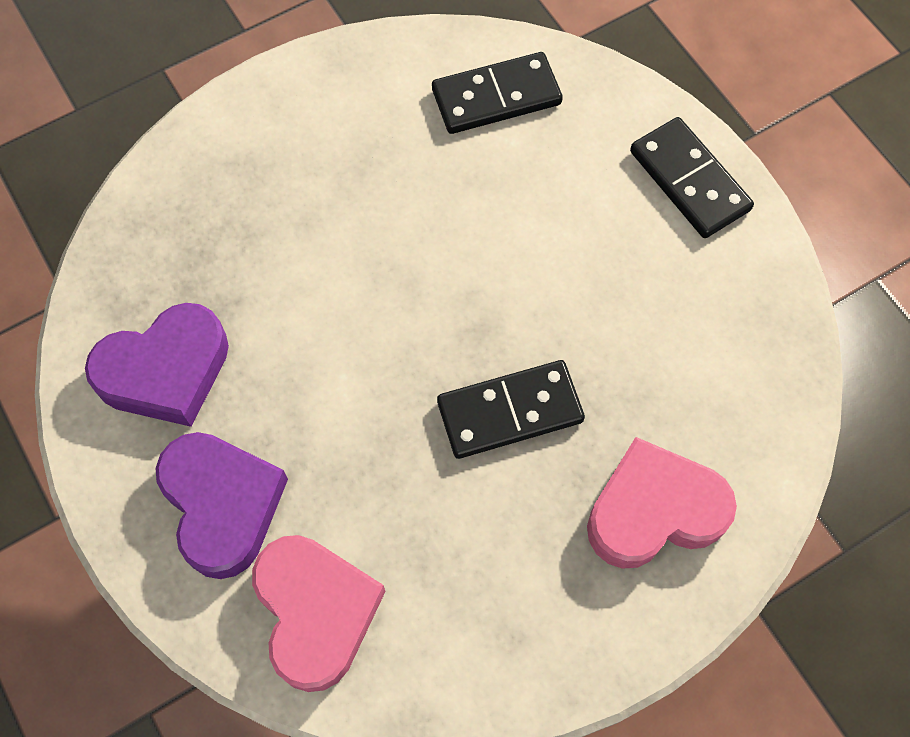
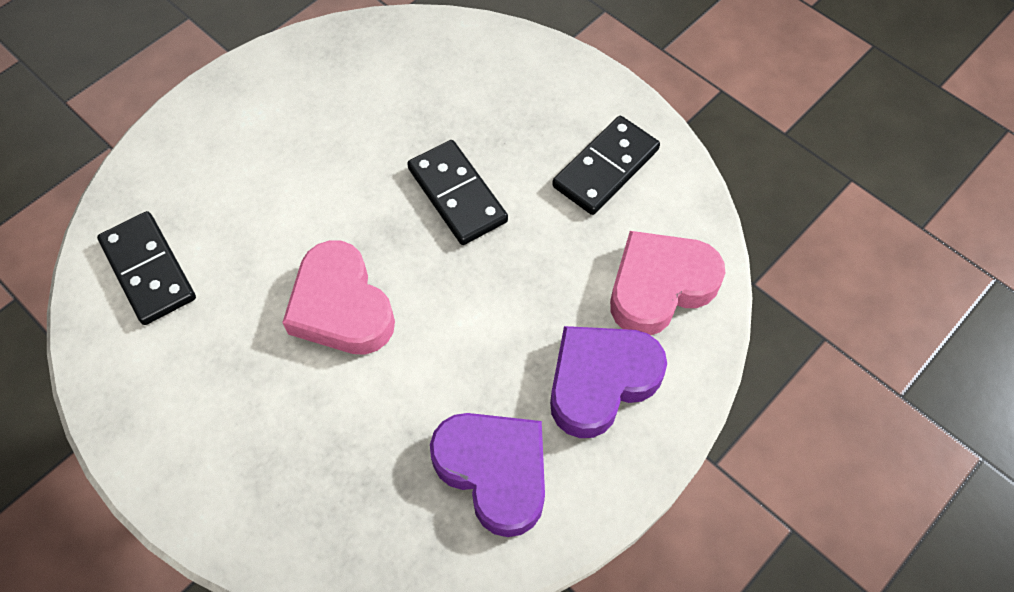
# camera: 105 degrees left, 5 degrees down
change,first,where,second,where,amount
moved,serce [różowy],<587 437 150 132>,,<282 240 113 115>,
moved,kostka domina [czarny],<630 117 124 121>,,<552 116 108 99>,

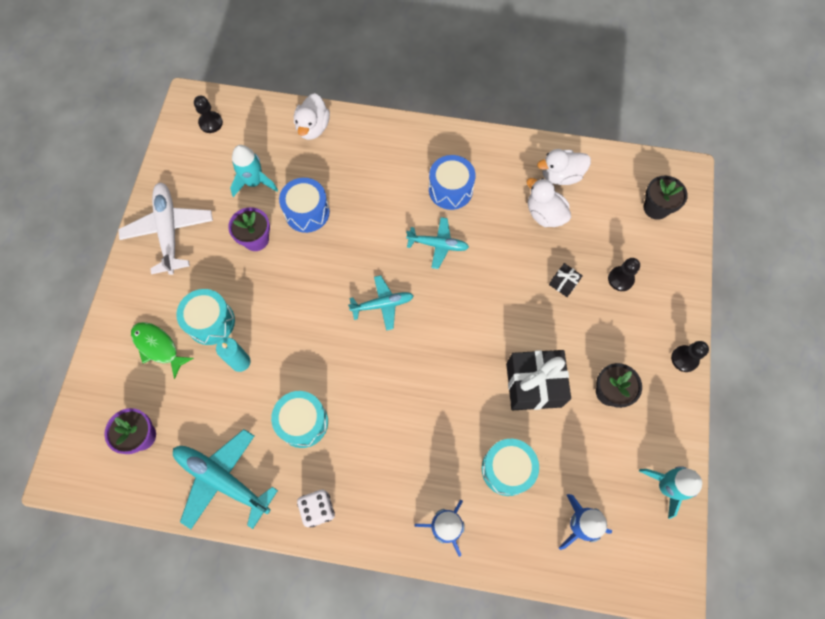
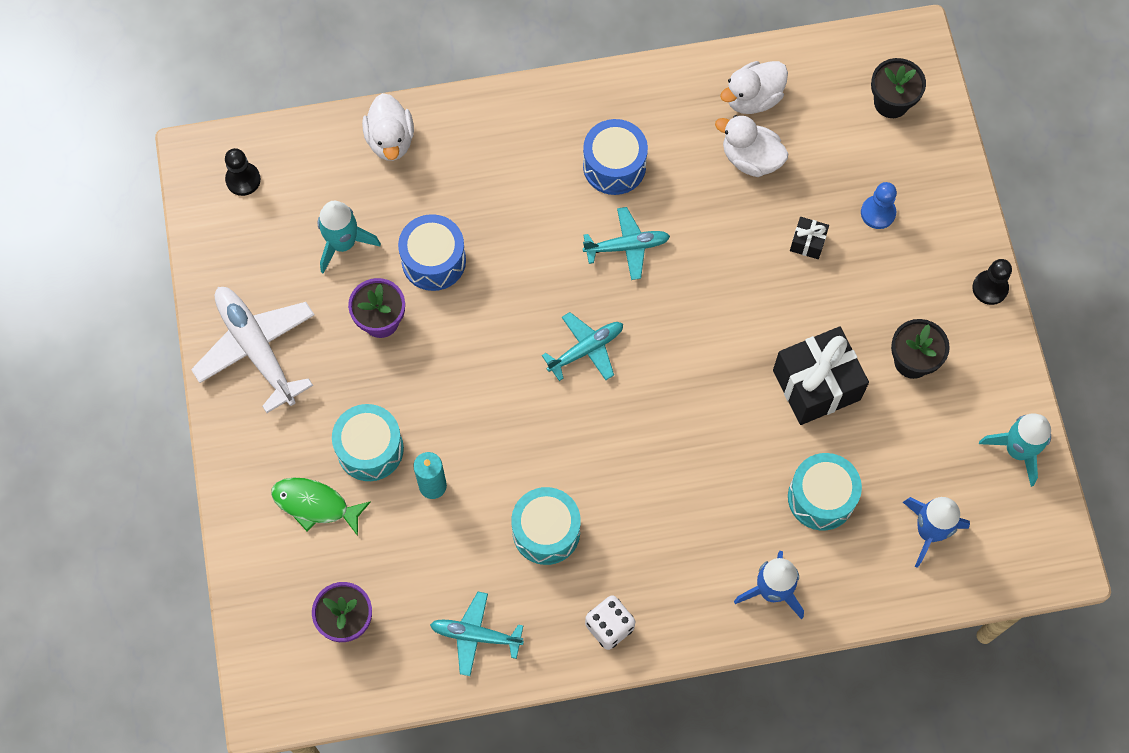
# camera: 20 degrees left, 0 degrees up
change,first,where,second,where,amount
resized,samolot [turkusowy],<173 429 105 100>,,<430 592 94 84>,x0.61
recoloured,pionek [czarny],<608 258 32 33>,pionek [niebieski],<861 182 36 47>,

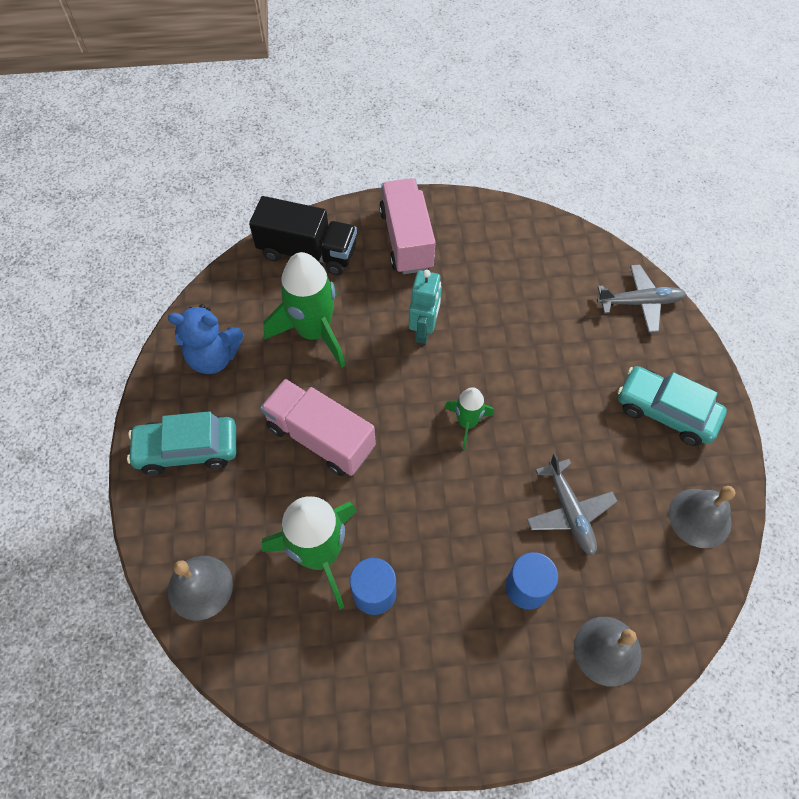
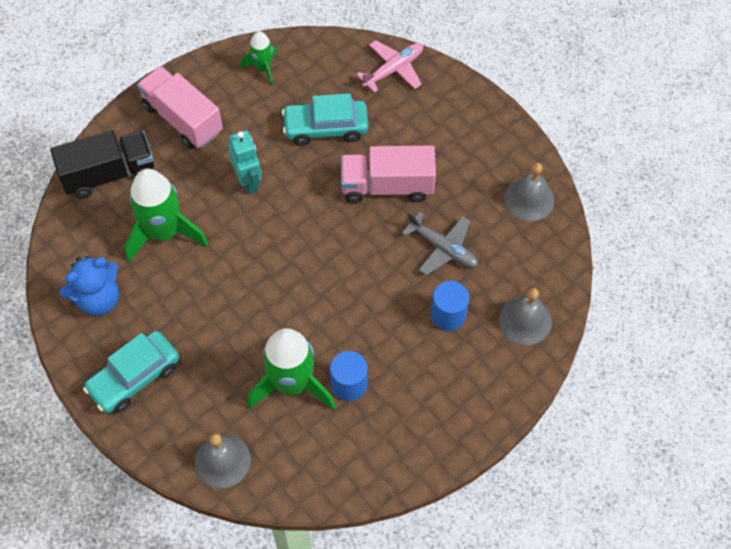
# camera: 35 degrees left, 0 degrees up
change,first,where,second,where,amount
moved,rakieta [zielony],<444 387 50 62>,,<241 31 37 55>,
moved,samochód [turkusowy],<617 366 110 80>,,<282 93 86 53>,
moved,ciężarówka [różowy],<260 379 116 97>,,<341 146 95 57>,
recoloured,samolot [szary],<597 265 89 68>,samolot [różowy],<356 40 67 53>,

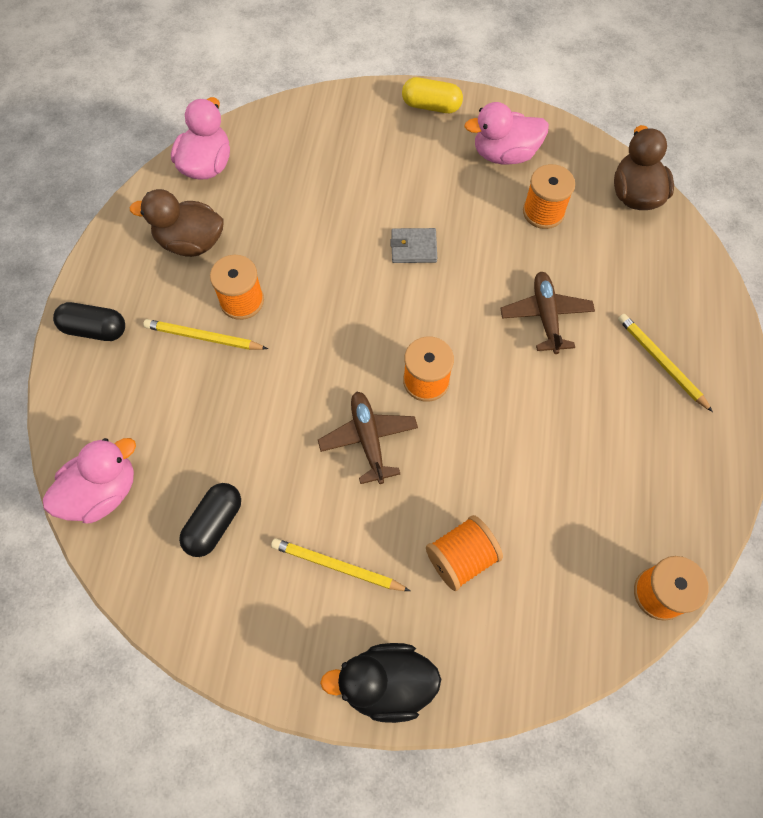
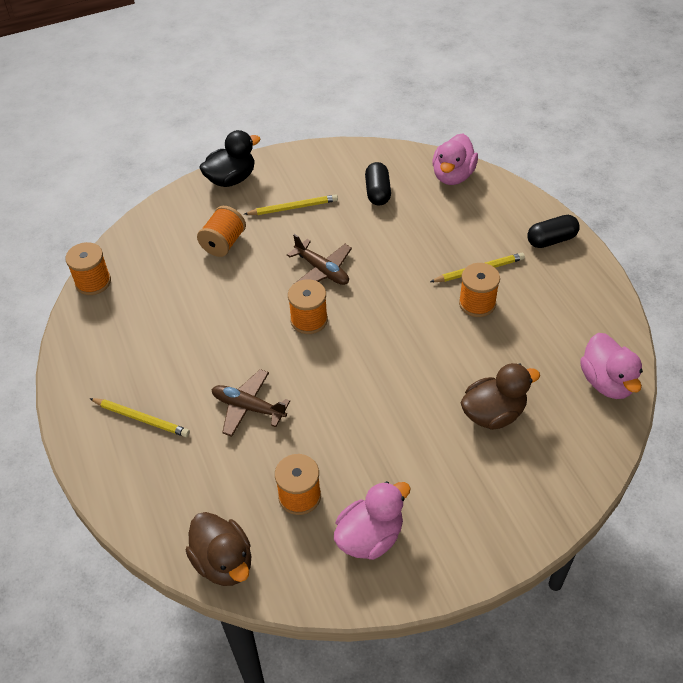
# camera: 150 degrees right, 15 degrees down
change,first,where,second,where,amount
turned,samolot [brązowy],<500 272 95 82>,,<212 369 78 68>,150 degrees clockwise
moved,kaczka [brązowy],<130 189 93 68>,,<461 363 79 67>,
removed,portfel [szary],<390 228 47 35>,,,
removed,kapsułka [żółty],<402 77 61 36>,,,

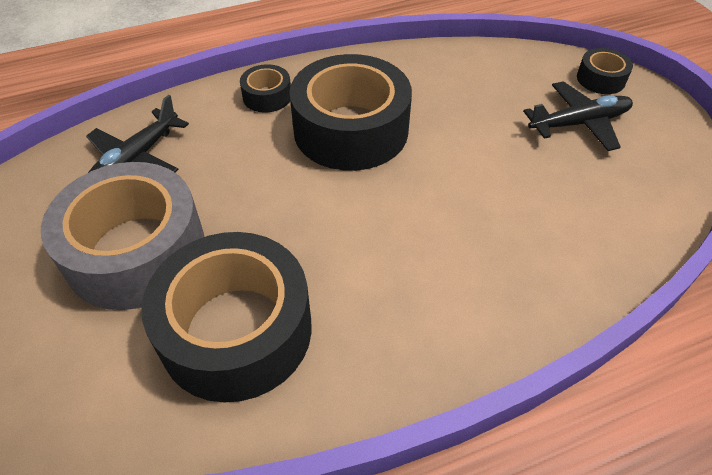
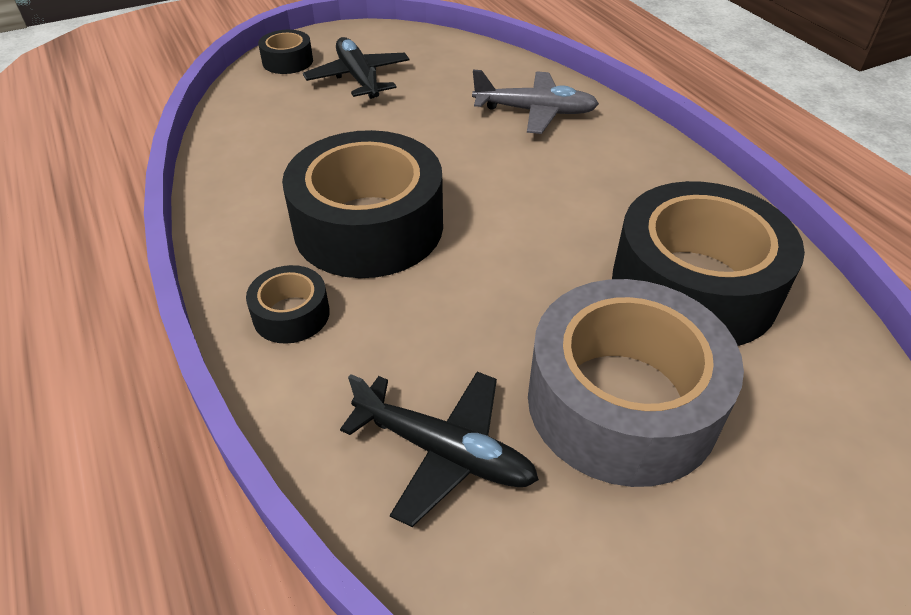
# camera: 95 degrees left, 5 degrees down
change,first,where,second,where,amount
added,,,samolot [szary],<472 70 127 64>,

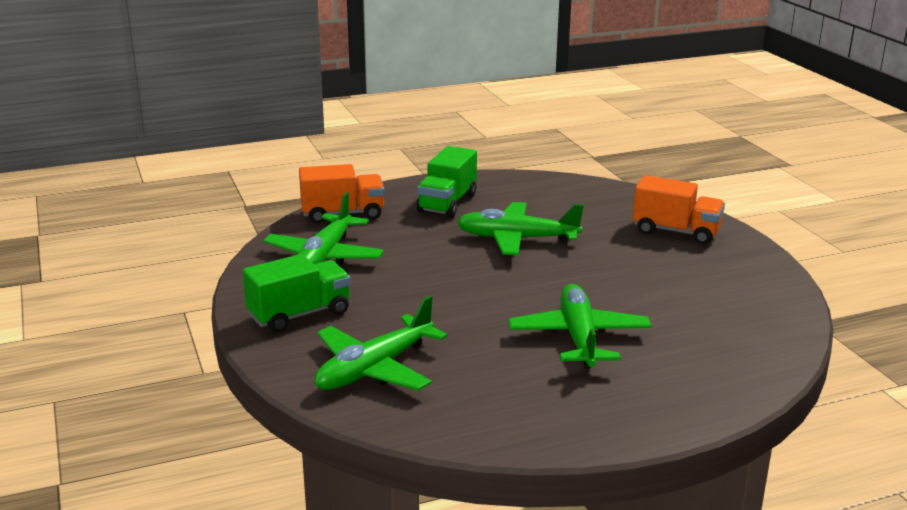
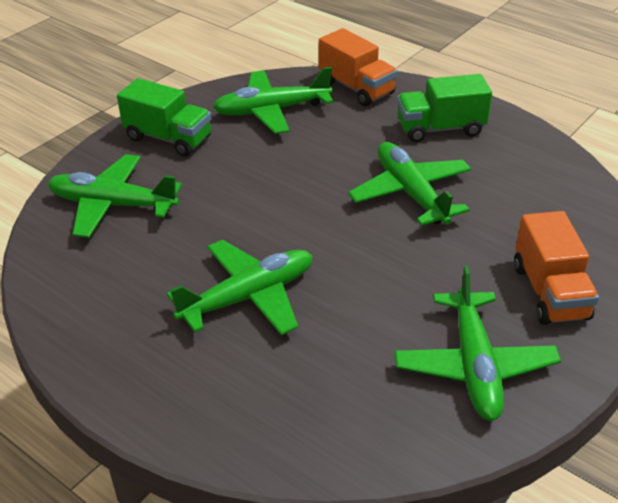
# camera: 60 degrees right, 15 degrees up
change,first,where,second,where,amount
added,,,samolot [zielony],<394 266 167 155>,

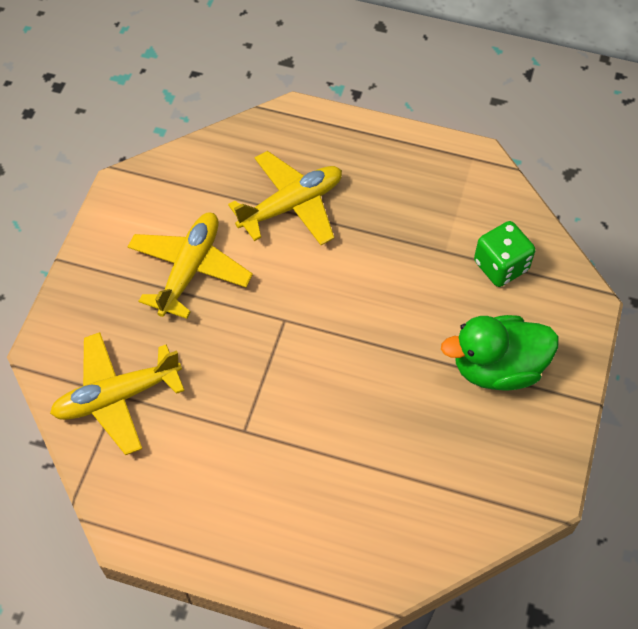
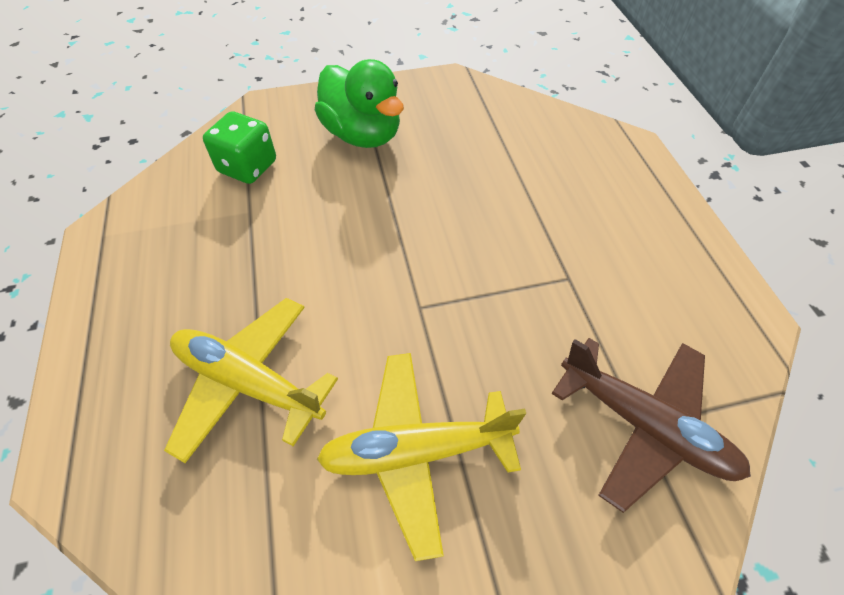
# camera: 120 degrees left, 5 degrees down
change,first,where,second,where,amount
recoloured,samolot [żółty],<50 332 135 123>,samolot [brązowy],<551 338 200 175>,

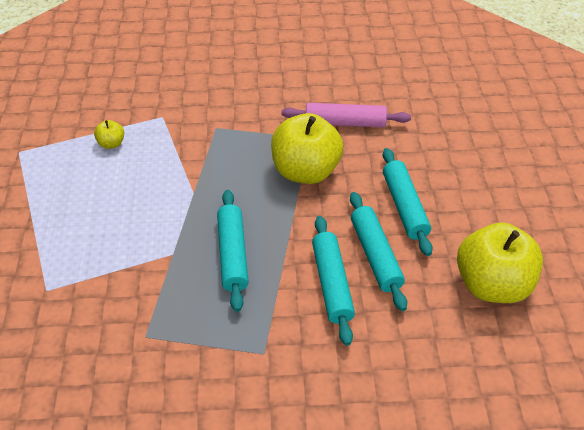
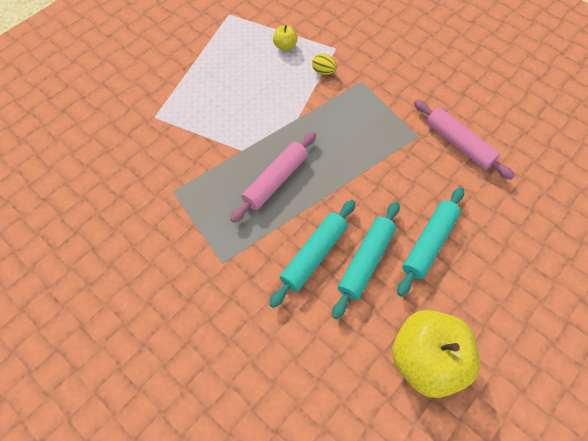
# camera: 45 degrees right, 15 degrees up
change,first,where,second,where,amount
recoloured,wałek do ciasta [turkusowy],<217 190 32 122>,wałek do ciasta [różowy],<230 132 86 91>,
added,,,jajko [żółty],<312 53 25 22>,
removed,jabłko [żółty],<271 113 72 71>,,,

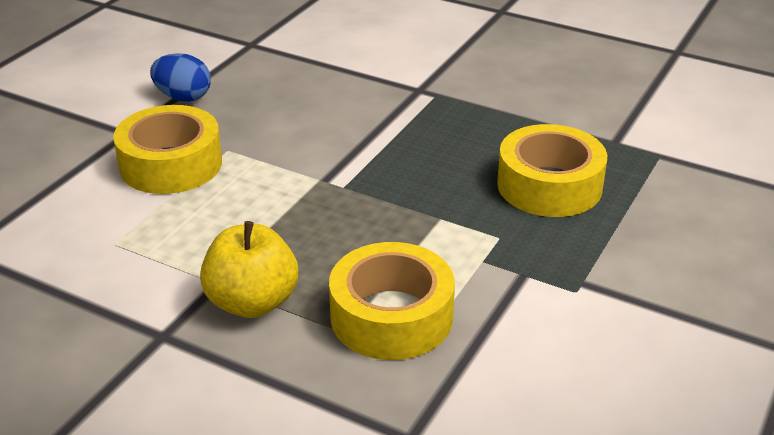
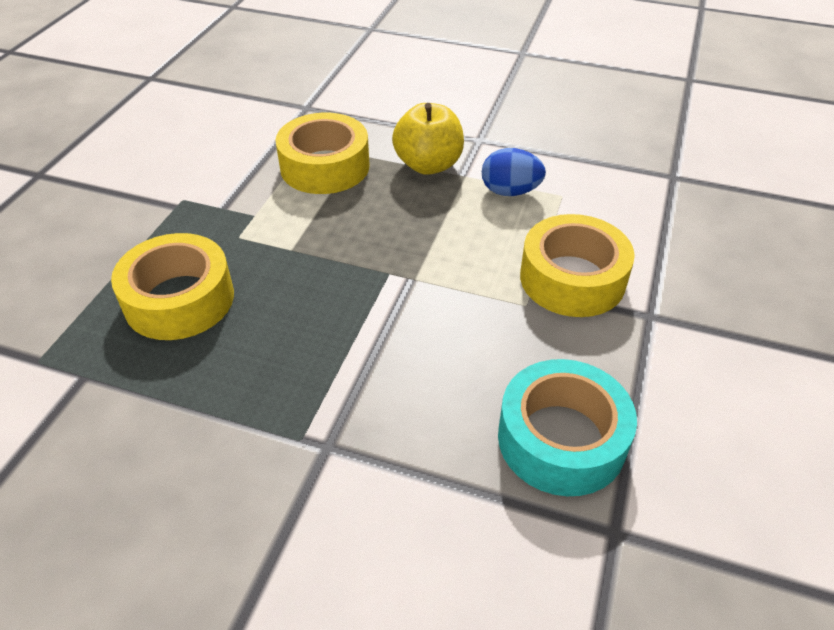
# camera: 170 degrees right, 10 degrees up
change,first,where,second,where,amount
moved,jajko [niebieski],<150 53 61 49>,,<482 148 64 48>,
added,,,taśma klejąca [turkusowy],<498 359 139 137>,

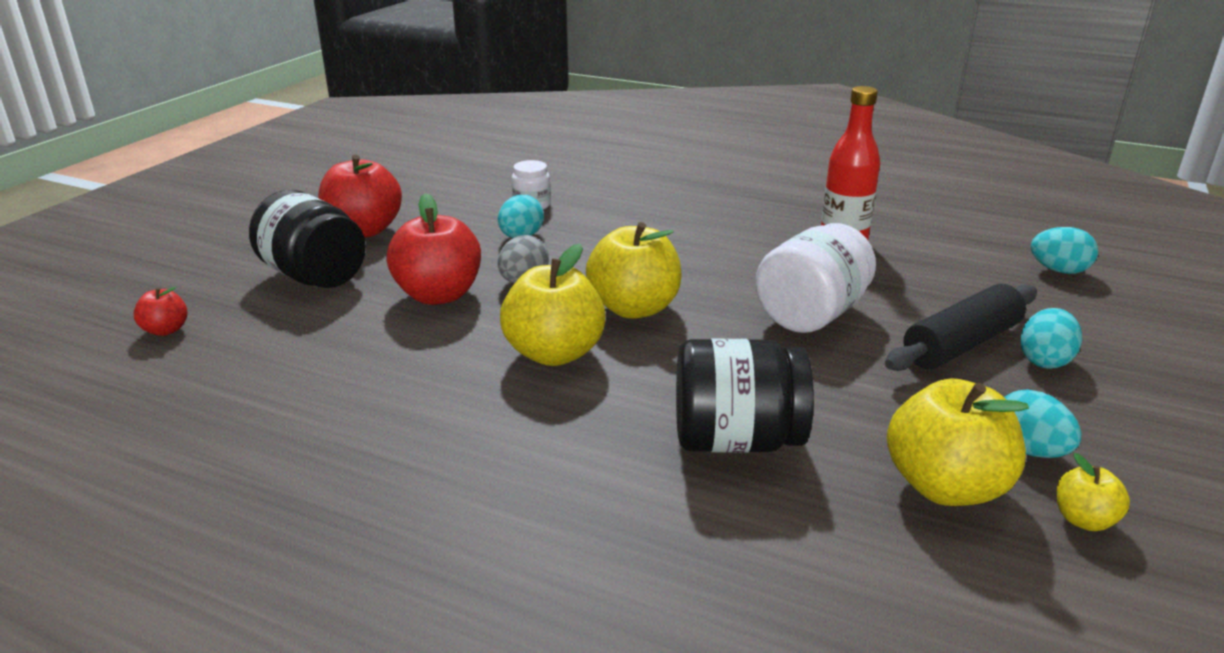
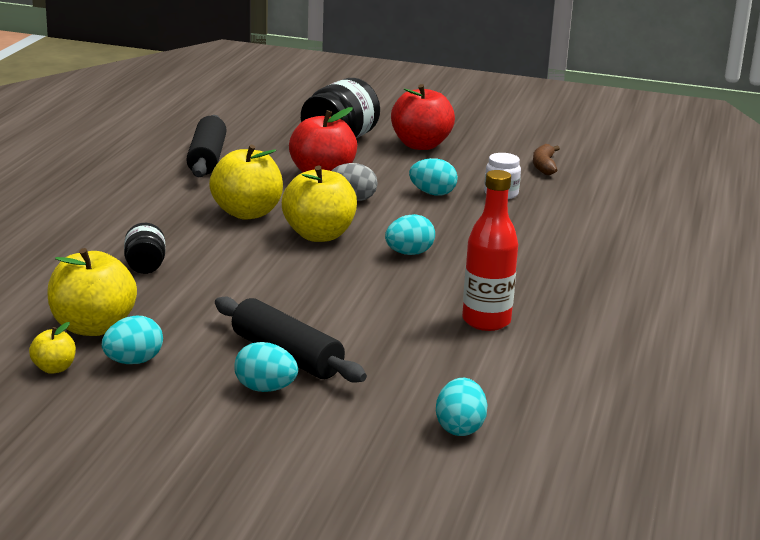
# camera: 80 degrees right, 5 degrees down
change,first,where,second,where,amount
resized,słoik [czarny],<676 339 138 114>,,<124 223 41 51>,x0.54
added,,,wałek do ciasta [czarny],<186 115 41 62>,
added,,,jajko [turkusowy],<385 214 50 41>,
added,,,banan [brązowy],<533 144 27 31>,
removed,jabłko [czerwony],<134 287 54 49>,,,
removed,słoik [biały],<755 223 121 110>,,,

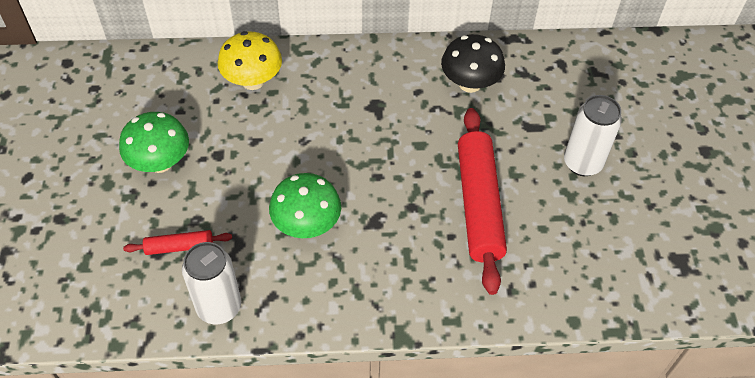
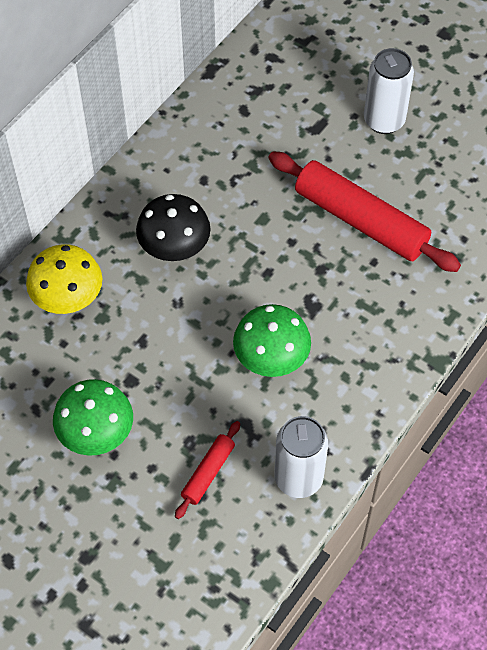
# camera: 50 degrees left, 5 degrees up
change,first,where,second,where,amount
moved,grzyb [czarny],<441 34 64 59>,,<136 194 75 67>,

